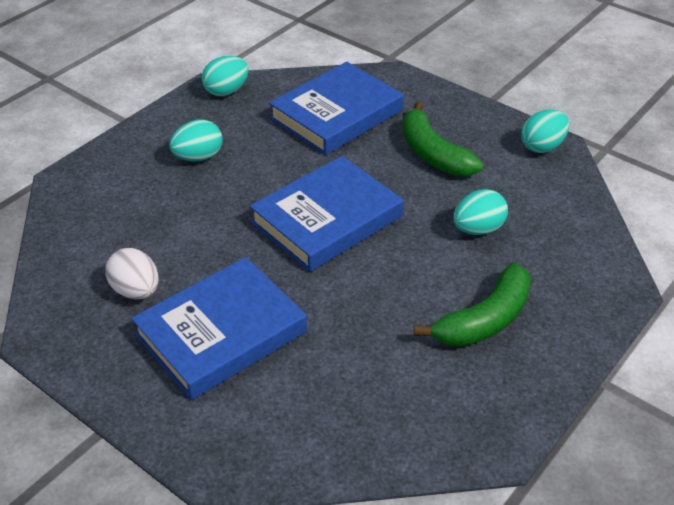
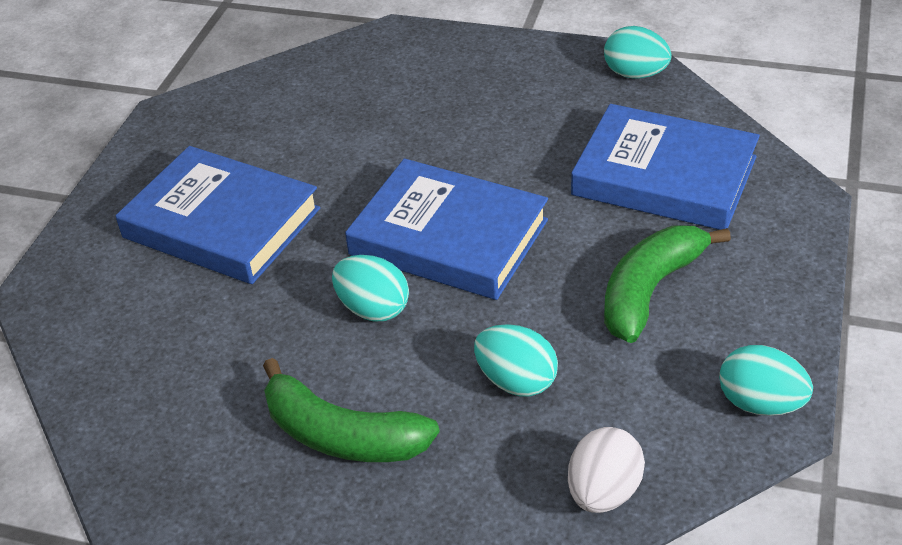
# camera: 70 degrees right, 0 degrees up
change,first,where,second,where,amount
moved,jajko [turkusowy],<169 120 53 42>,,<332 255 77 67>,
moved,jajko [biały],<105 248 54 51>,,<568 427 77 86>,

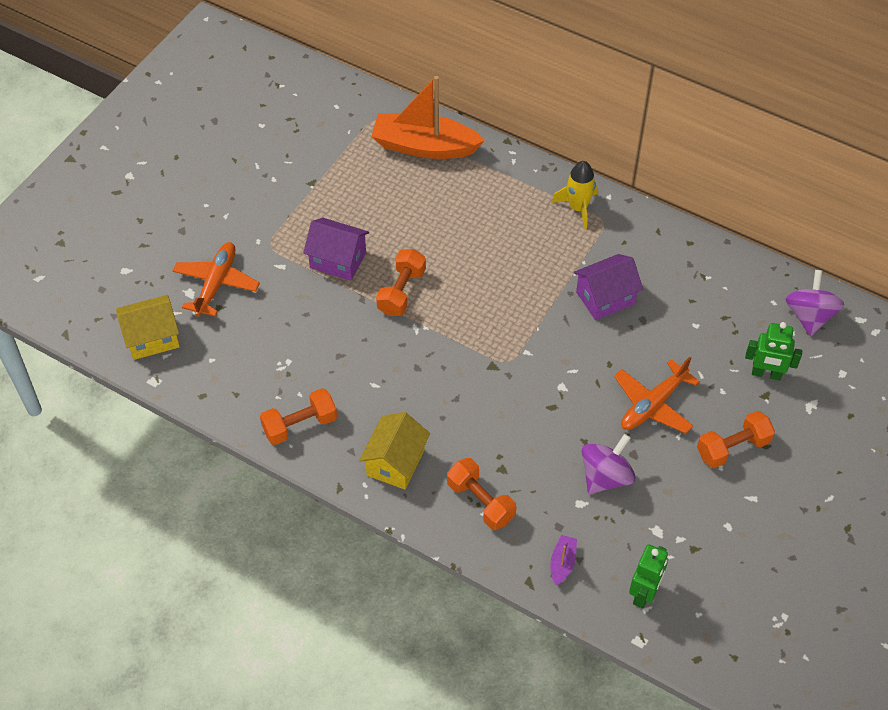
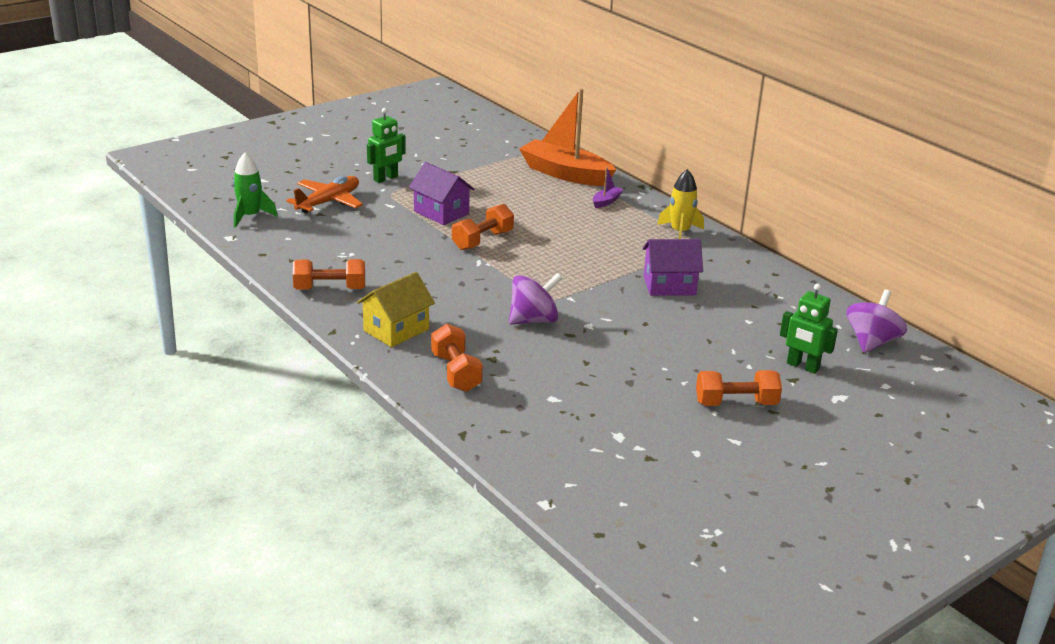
# camera: 20 degrees right, 25 degrees down
change,first,where,second,where,amount
replaced,domek [żółty],<116 295 64 65>,rakieta [zielony],<233 152 45 76>,
moved,robot [zielony],<629 544 39 65>,,<367 108 39 75>,
moved,bączek [fioletowy],<581 434 55 60>,,<509 273 53 52>,
moved,łódka [fioletowy],<550 535 27 50>,,<593 167 31 41>,
removed,samolot [pomarańczowy],<614 357 86 77>,,,

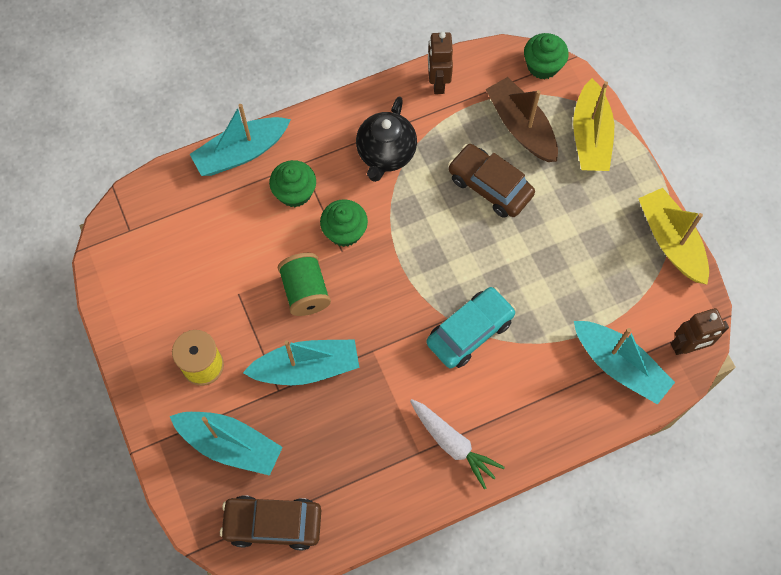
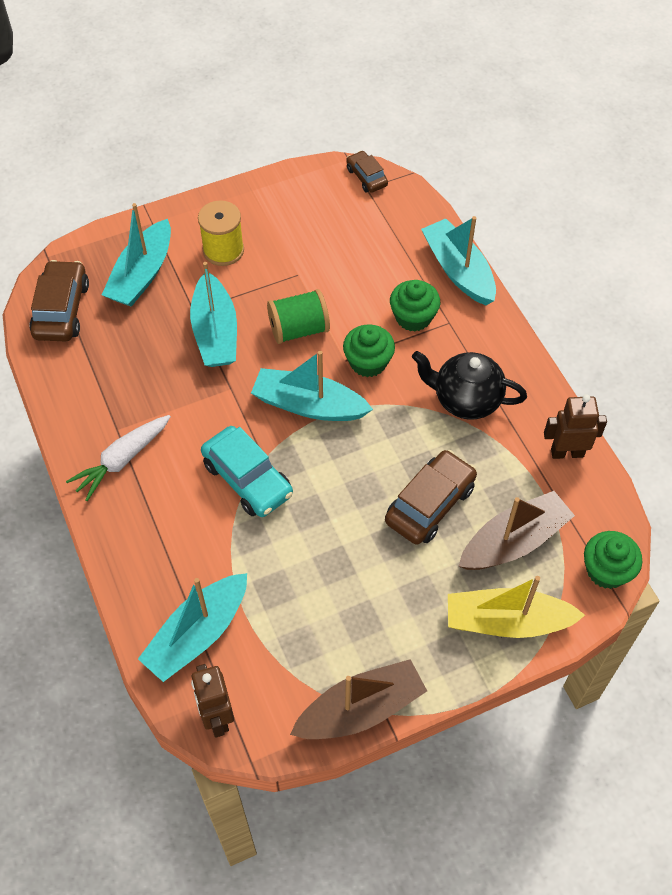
# camera: 90 degrees right, 10 degrees down
change,first,where,second,where,amount
added,,,łódka [turkusowy],<251 351 122 70>,
recoloured,łódka [żółty],<638 188 71 96>,łódka [brązowy],<290 659 137 80>,
added,,,samochód [brązowy],<346 151 42 42>,

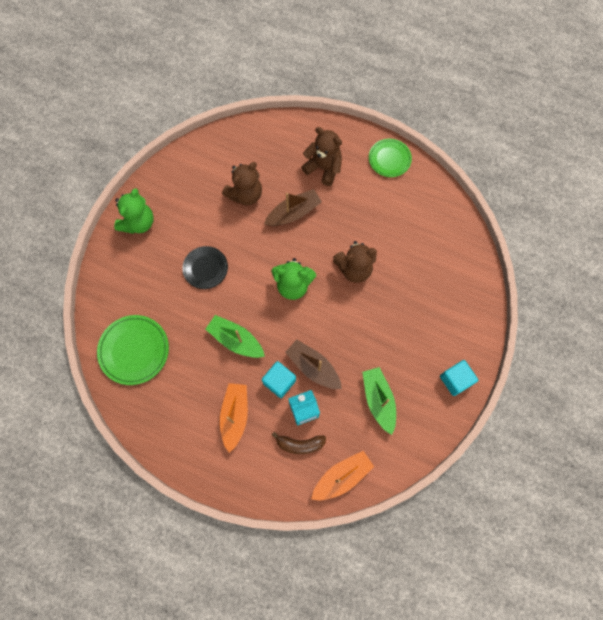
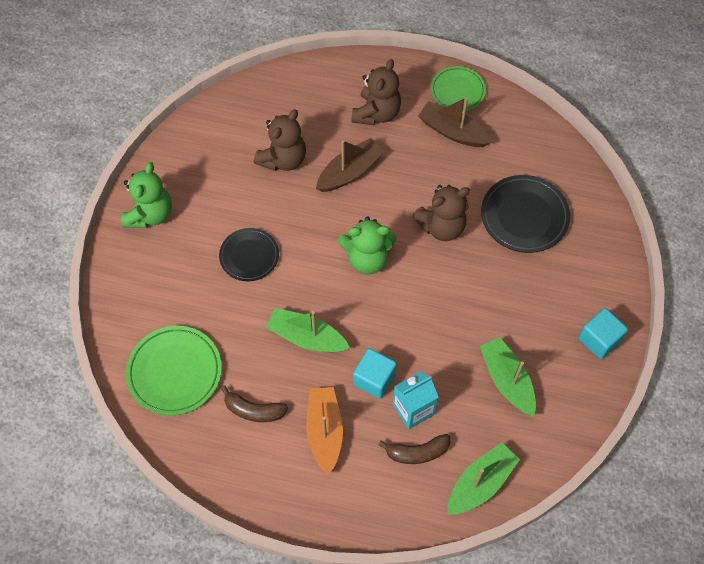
# camera: 10 degrees left, 10 degrees down
change,first,where,second,where,amount
added,,,banan [brązowy],<220 386 68 36>,
turned,miś [brązowy],<301 127 41 59>,,<351 59 50 66>,90 degrees clockwise
moved,łódka [brązowy],<285 339 57 50>,,<418 97 74 50>,
recoloured,łódka [pomarańczowy],<311 451 63 49>,łódka [zielony],<447 442 73 73>,
added,,,talerz [czarny],<481 175 89 78>,

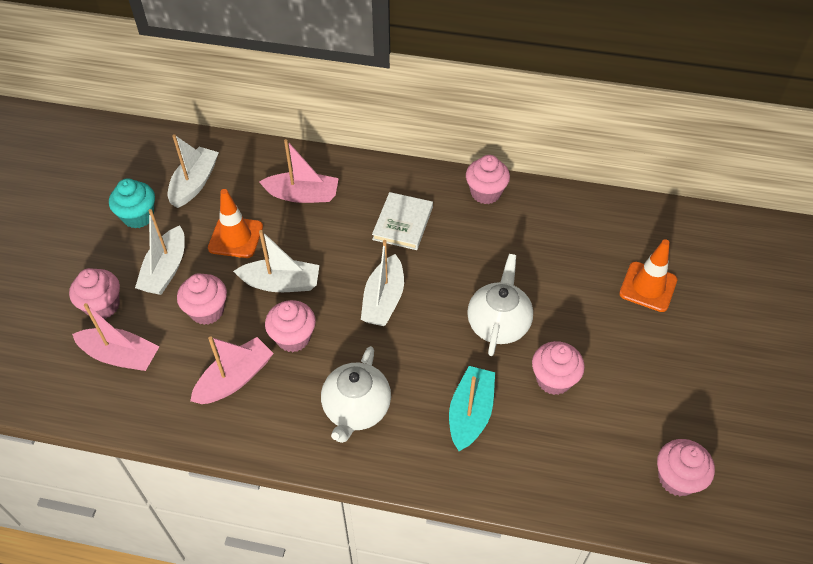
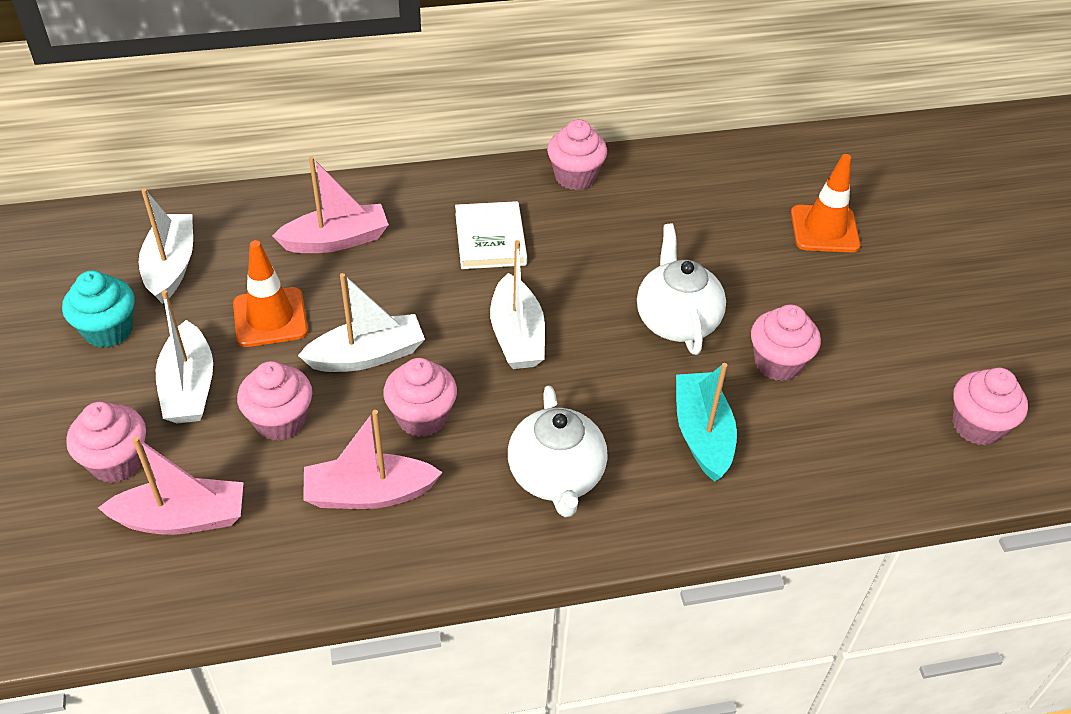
# camera: 25 degrees left, 5 degrees down
change,first,where,second,where,amount
turned,łódka [różowy],<190 337 84 67>,,<303 410 140 99>,120 degrees counterclockwise

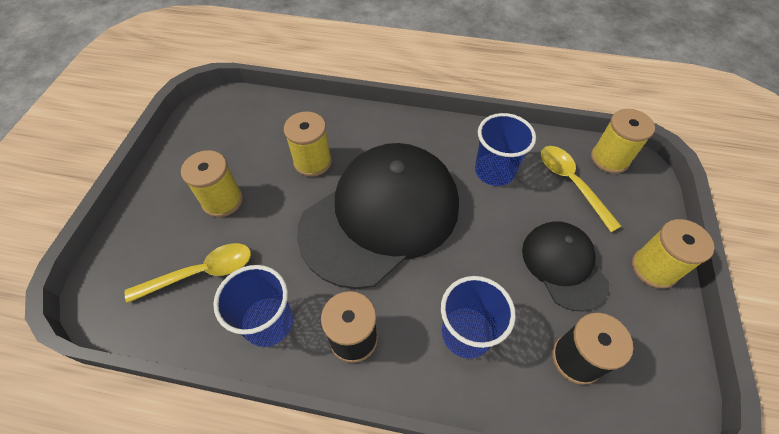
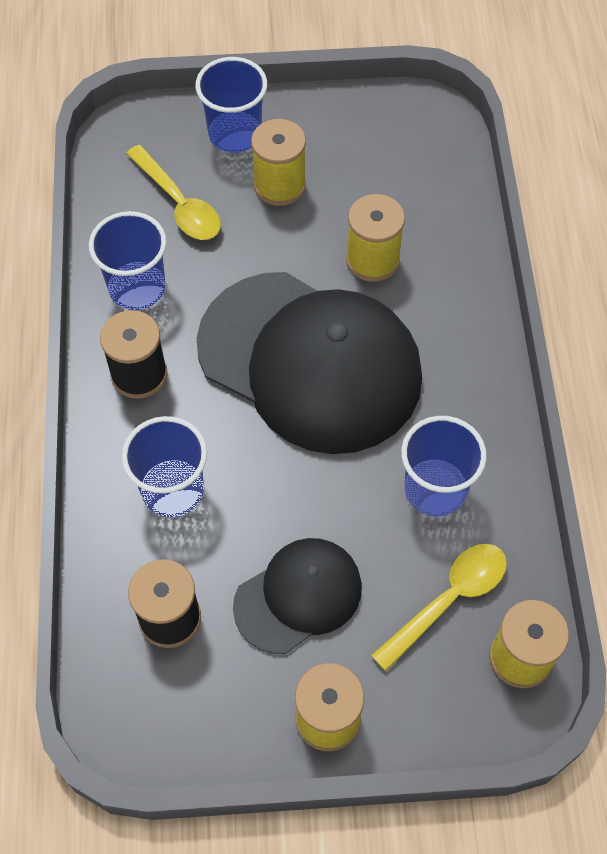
# camera: 75 degrees right, 5 degrees up
change,first,where,second,where,amount
added,,,szklanka [niebieski],<195 57 72 96>,

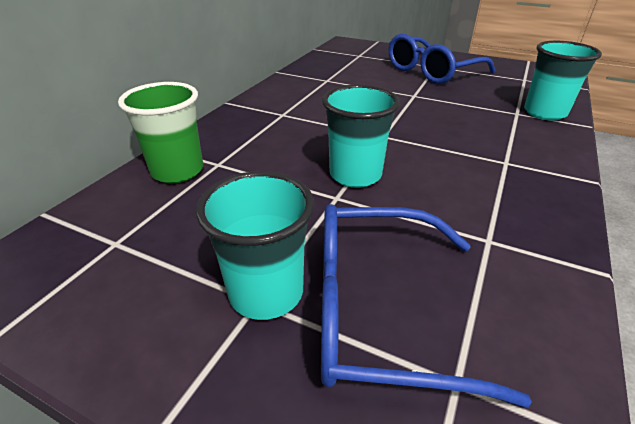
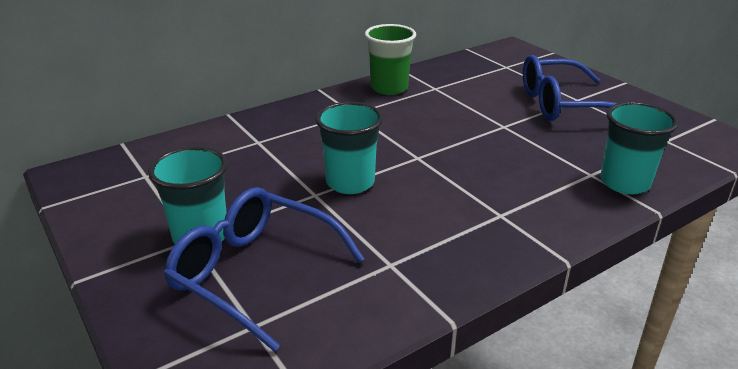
# camera: 30 degrees right, 5 degrees down
change,first,where,second,where,amount
moved,szklanka [zielony],<118 82 85 101>,,<365 24 51 71>,

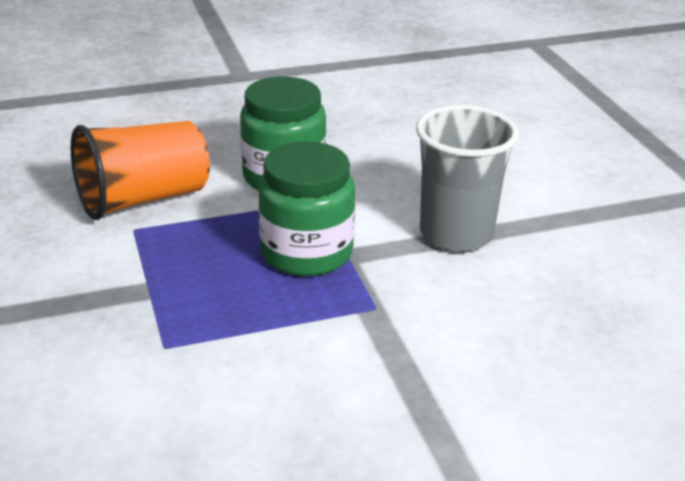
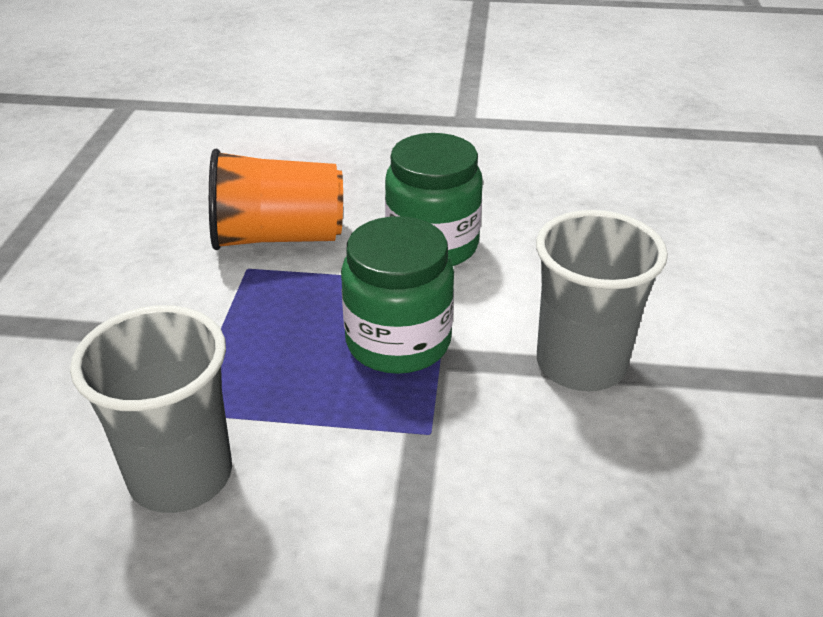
# camera: 25 degrees right, 5 degrees up
change,first,where,second,where,amount
added,,,szklanka [szary],<70 305 162 208>,

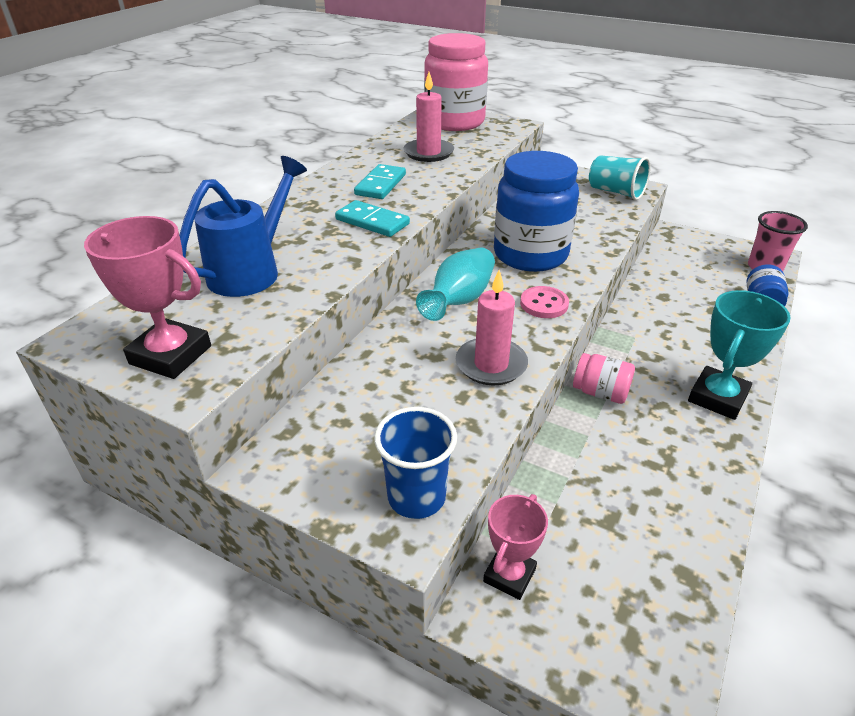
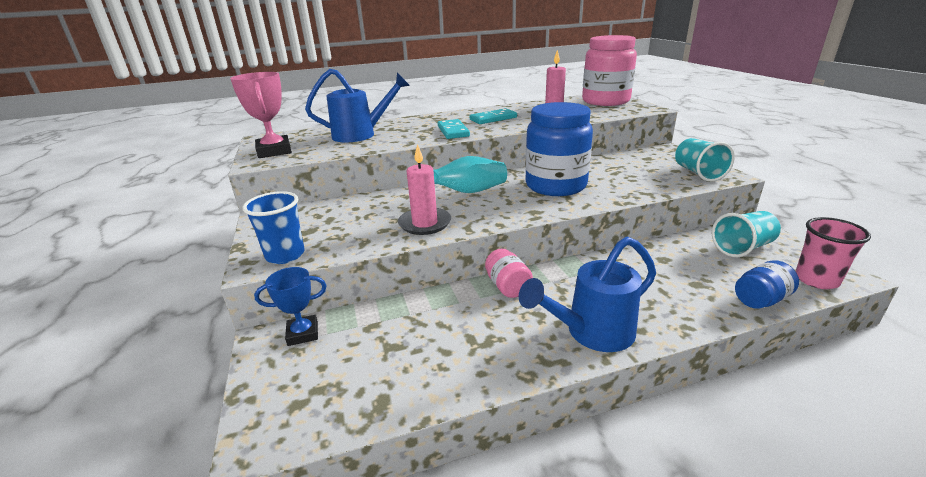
# camera: 45 degrees right, 10 degrees down
change,first,where,second,where,amount
recoloured,puchar [różowy],<483 494 65 106>,puchar [niebieski],<254 267 73 79>,
replaced,puchar [turkusowy],<688 290 103 130>,konewka [niebieski],<519 236 137 116>,
added,,,szklanka [turkusowy],<712 211 69 46>,
removed,guzik [różowy],<520 286 49 32>,,,

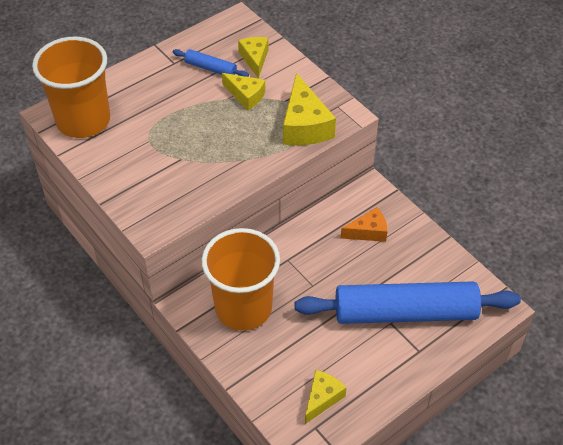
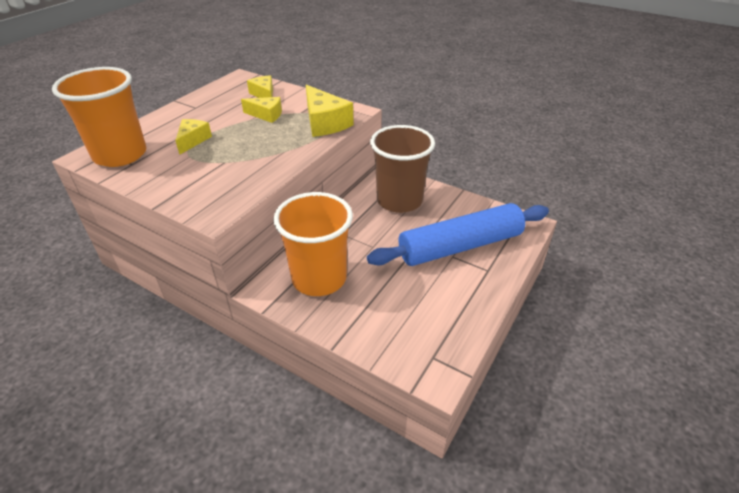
# camera: 20 degrees left, 10 degrees down
change,first,where,second,where,amount
moved,ser [żółty],<305 370 42 54>,,<175 119 37 36>,
replaced,ser [pomarańczowy],<341 207 47 35>,szklanka [brązowy],<370 125 65 88>,
removed,wałek do ciasta [niebieski],<173 49 76 28>,,,

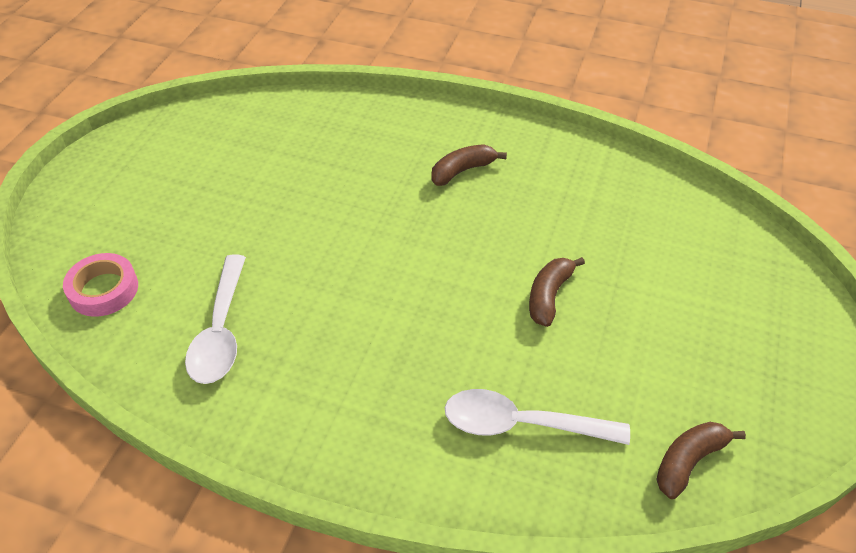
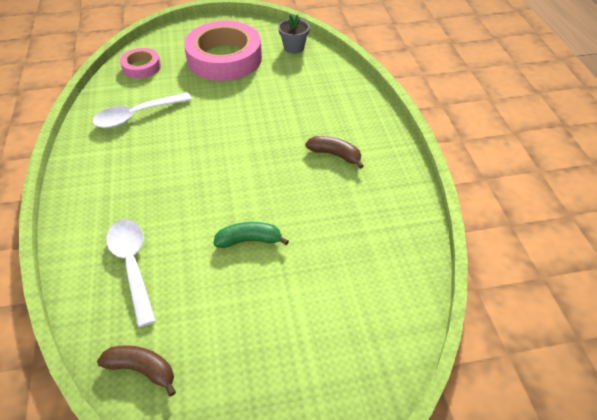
# camera: 60 degrees right, 0 degrees up
change,first,where,second,where,amount
added,,,taśma klejąca [różowy],<184 21 78 60>,
recoloured,banan [brązowy],<529 257 56 70>,banan [zielony],<213 222 76 26>,
added,,,doniczka [szary],<278 15 32 39>,

